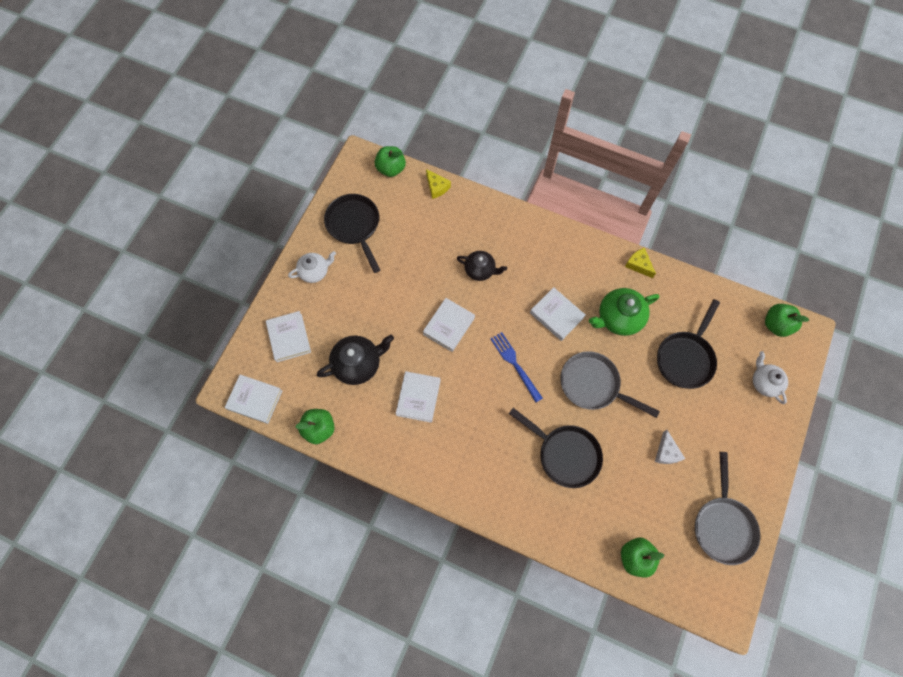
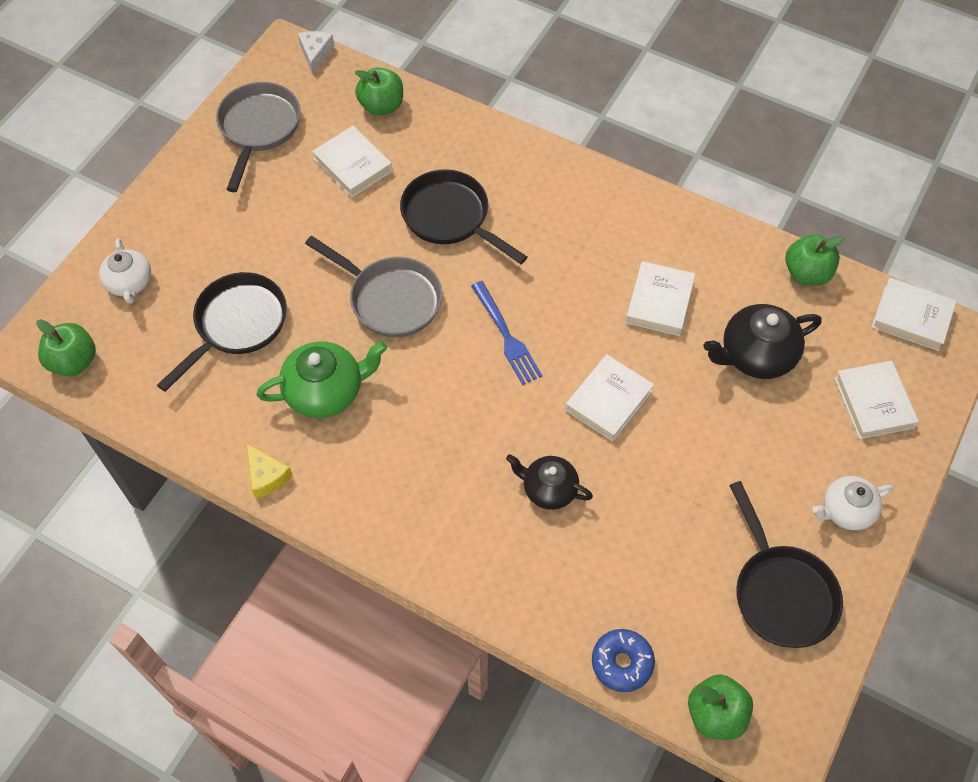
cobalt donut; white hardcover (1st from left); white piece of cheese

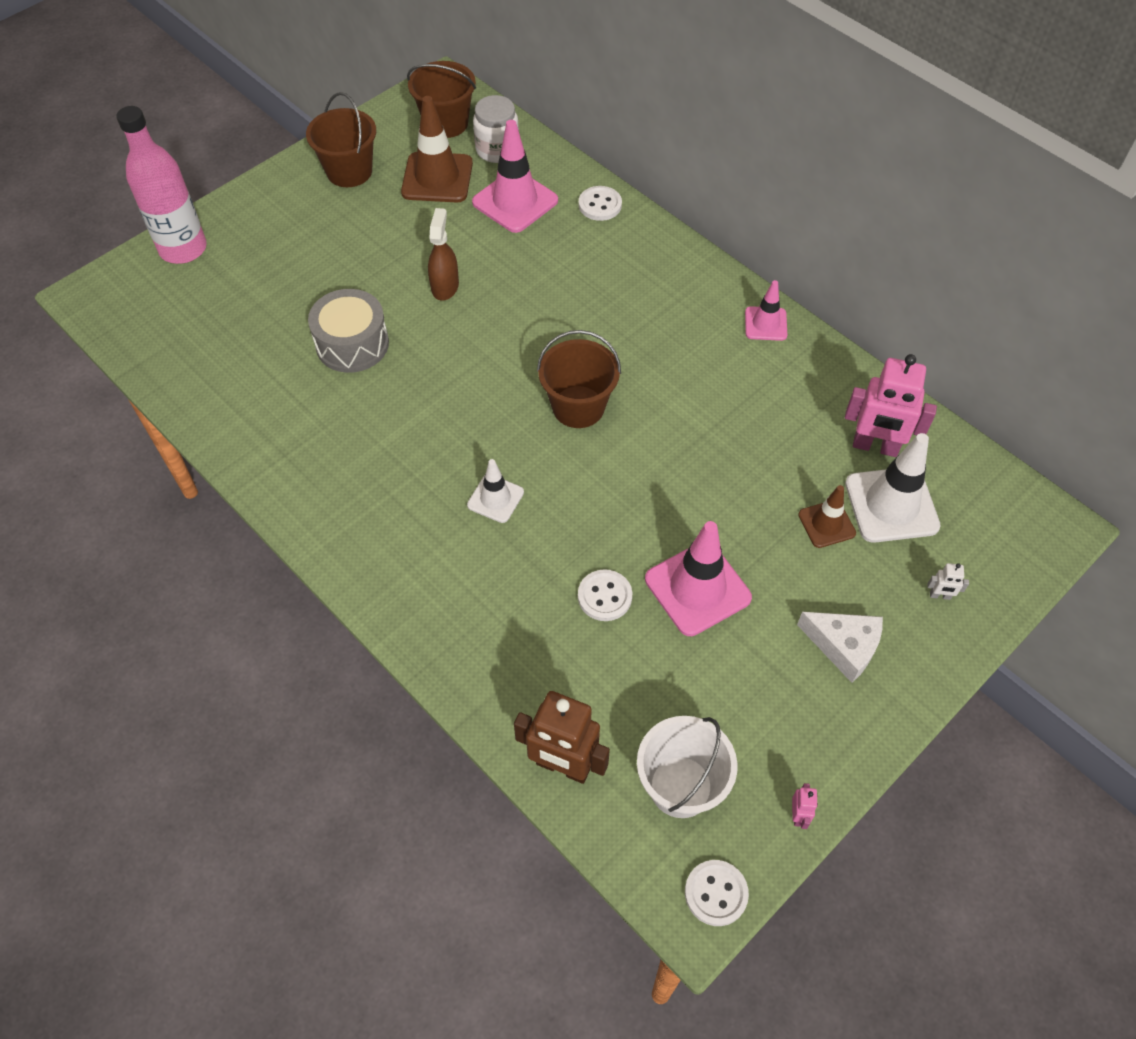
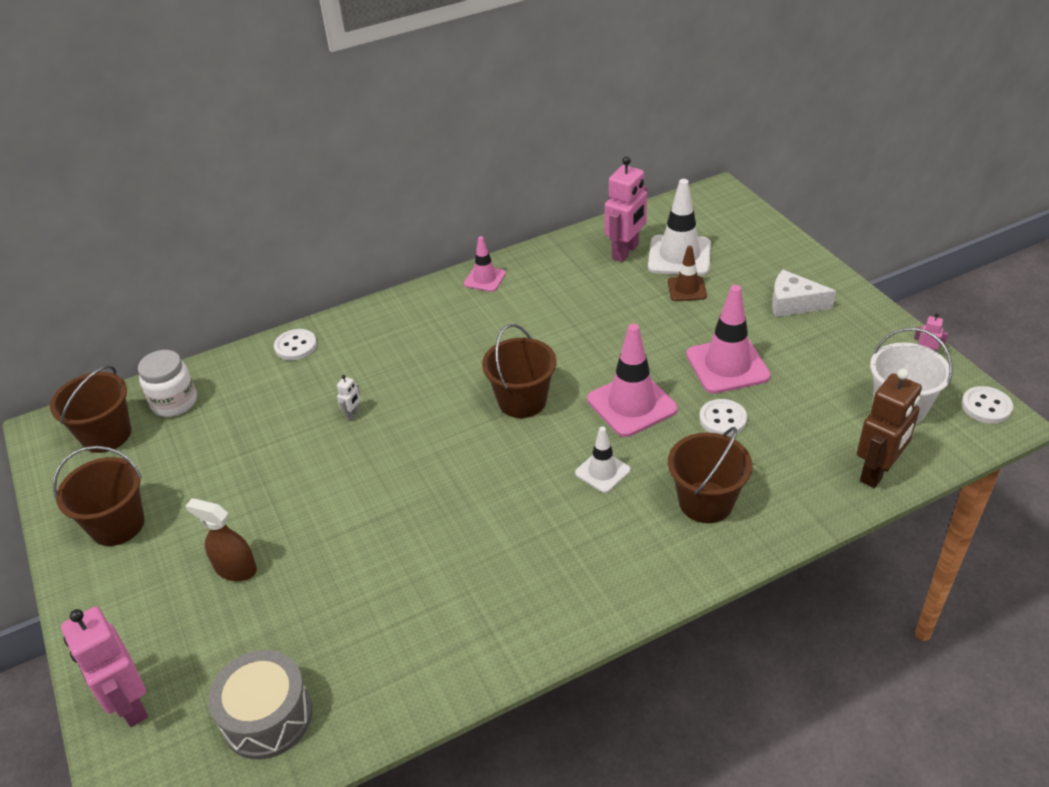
brown road cone (1st from left in the first image); rosy toy robot (1st from left); rosy road cone (2nd from left); brown spray cleaner; gray drum; white toy robot; white piece of cheese; brown sand bucket (4th from left)

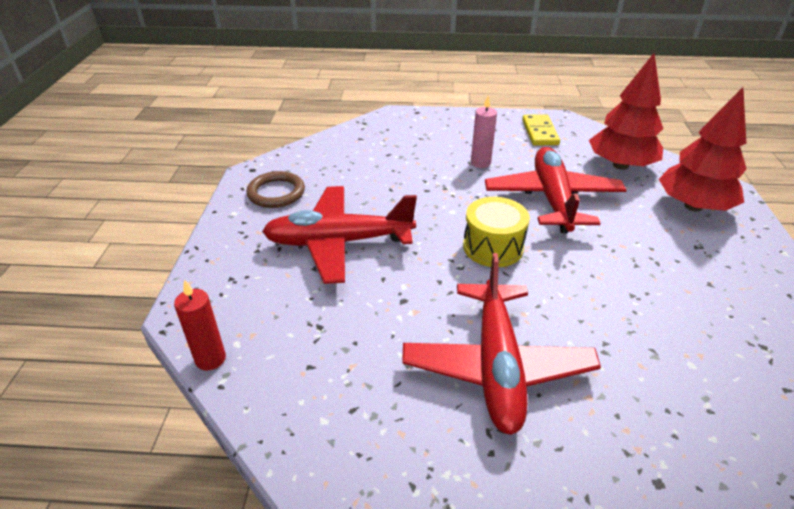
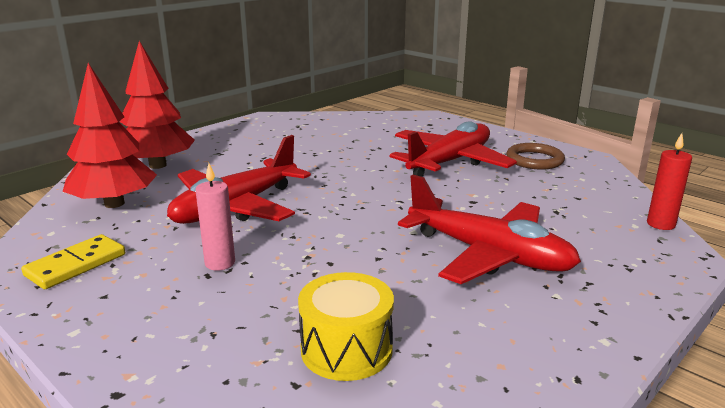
brown ring; bright yellow drum

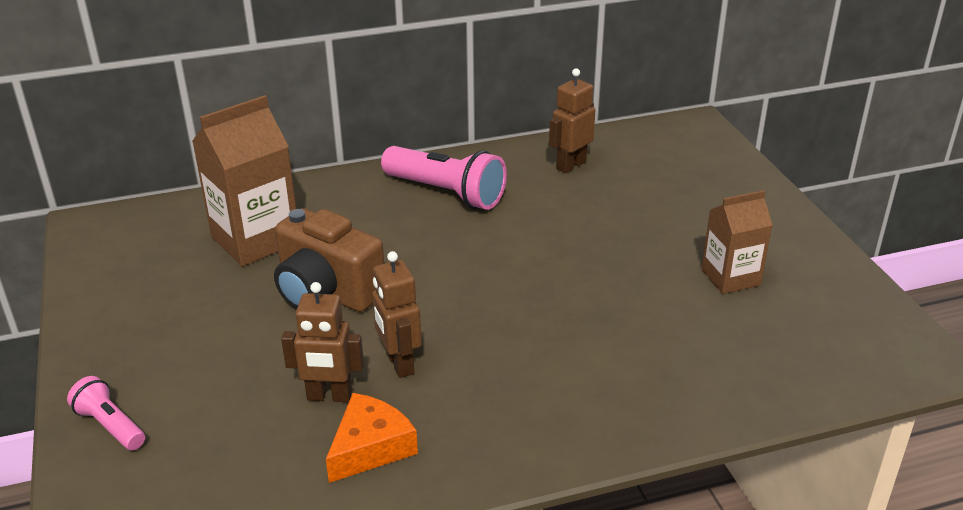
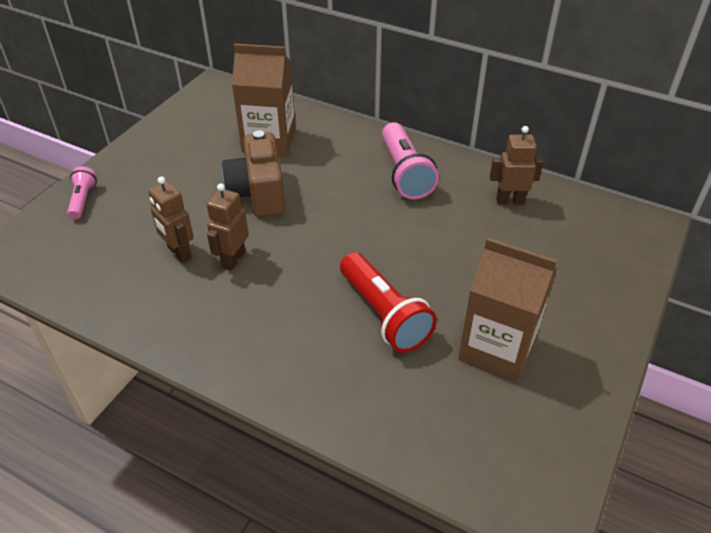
brown milk carton (2nd from left); bright orange piece of cheese; red flashlight

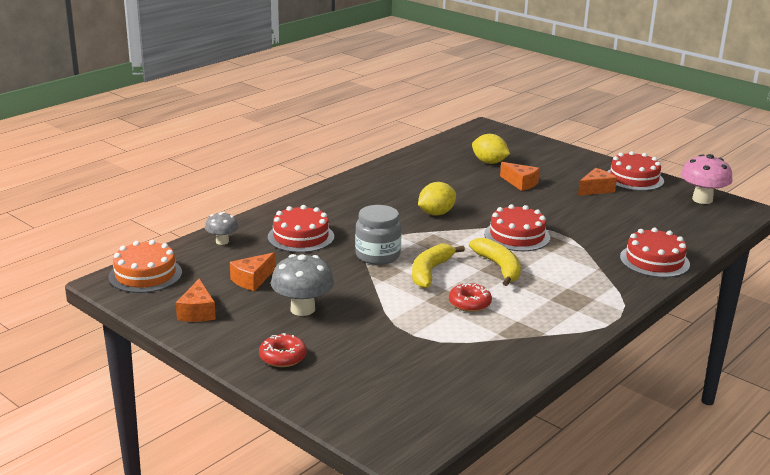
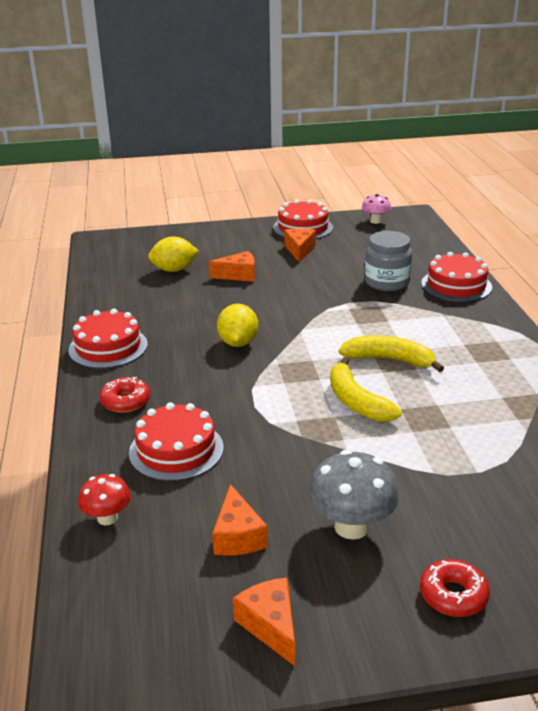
rosy fungus; red gateau (1st from left); gray jar; red fungus; bright orange gateau; bright orange piece of cheese (3rd from left); red donut (1st from left)

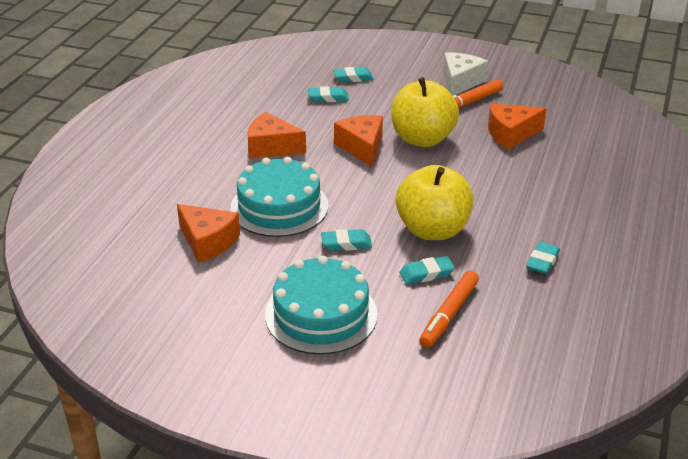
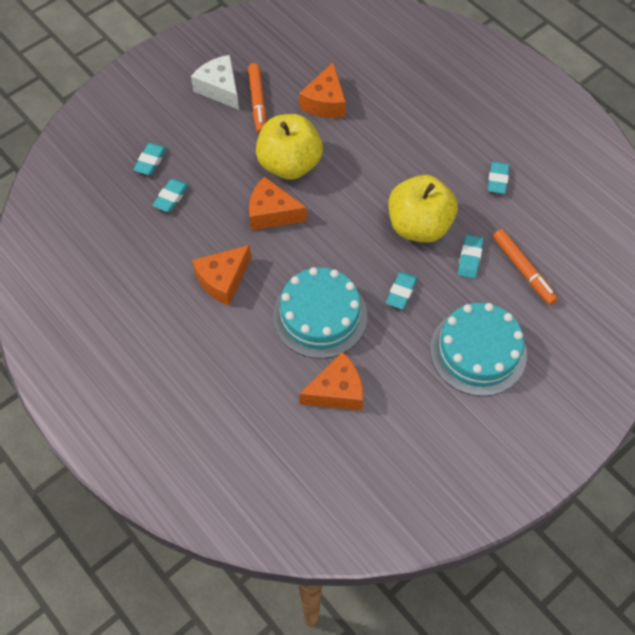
teal eraser (5th from left)

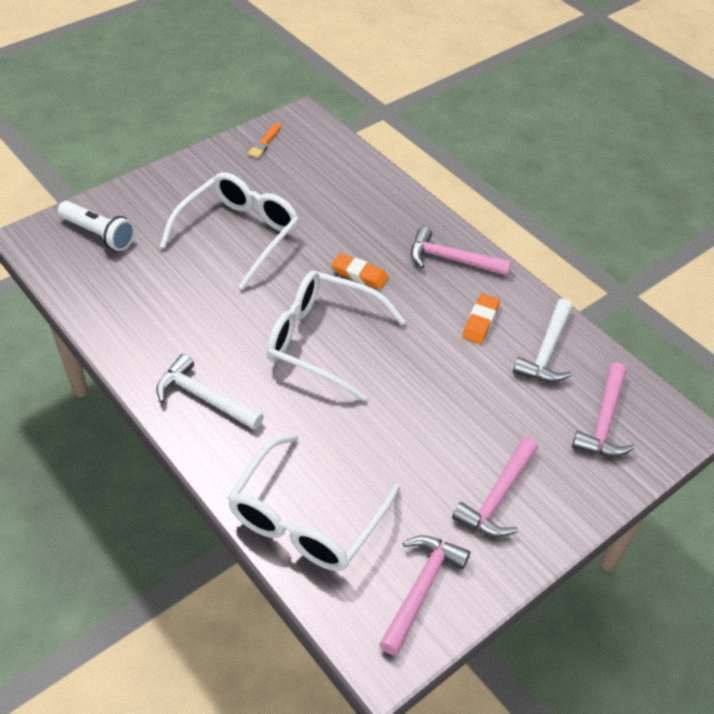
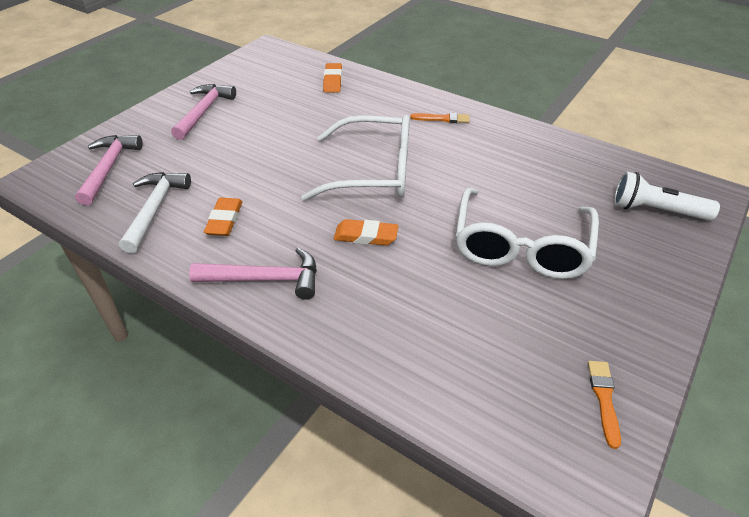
bright orange paintbrush (1st from left); bright orange eraser (2nd from left); rosy carpenter's hammer (1st from left in the first image)

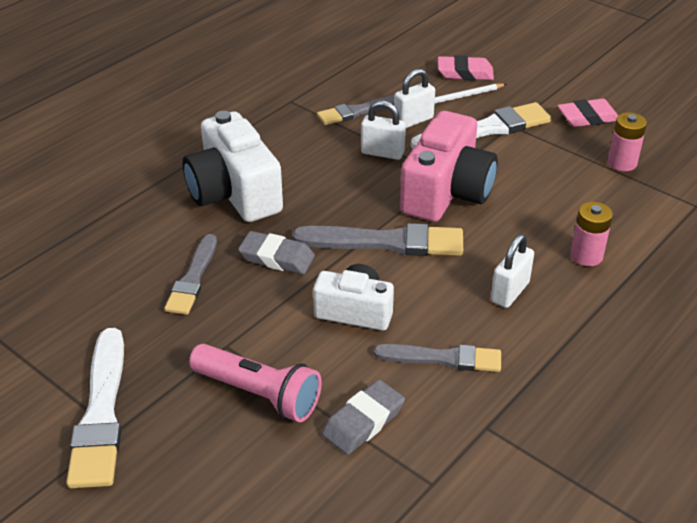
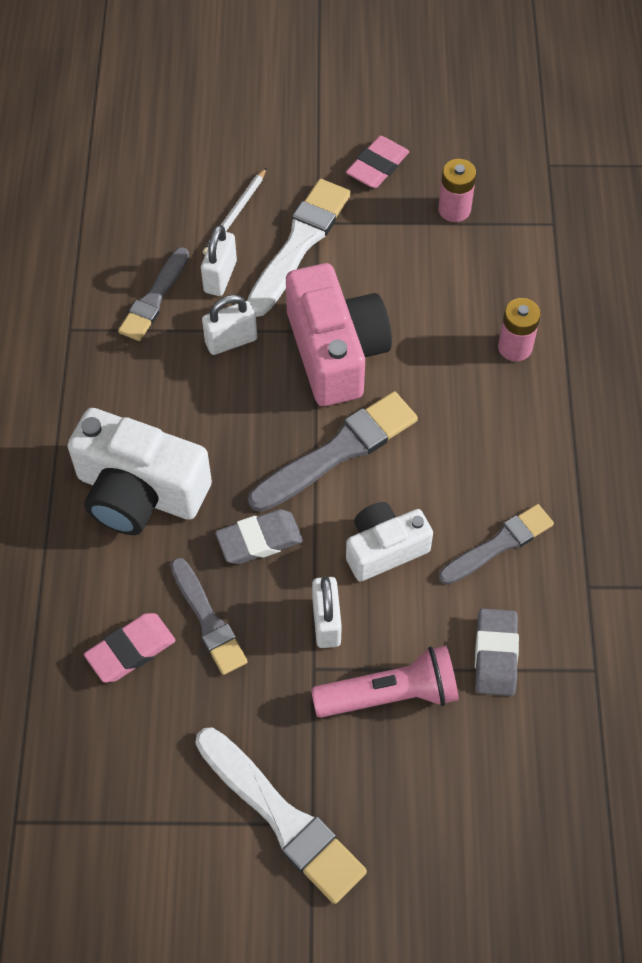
rosy eraser (1st from left); white lock (3rd from left)

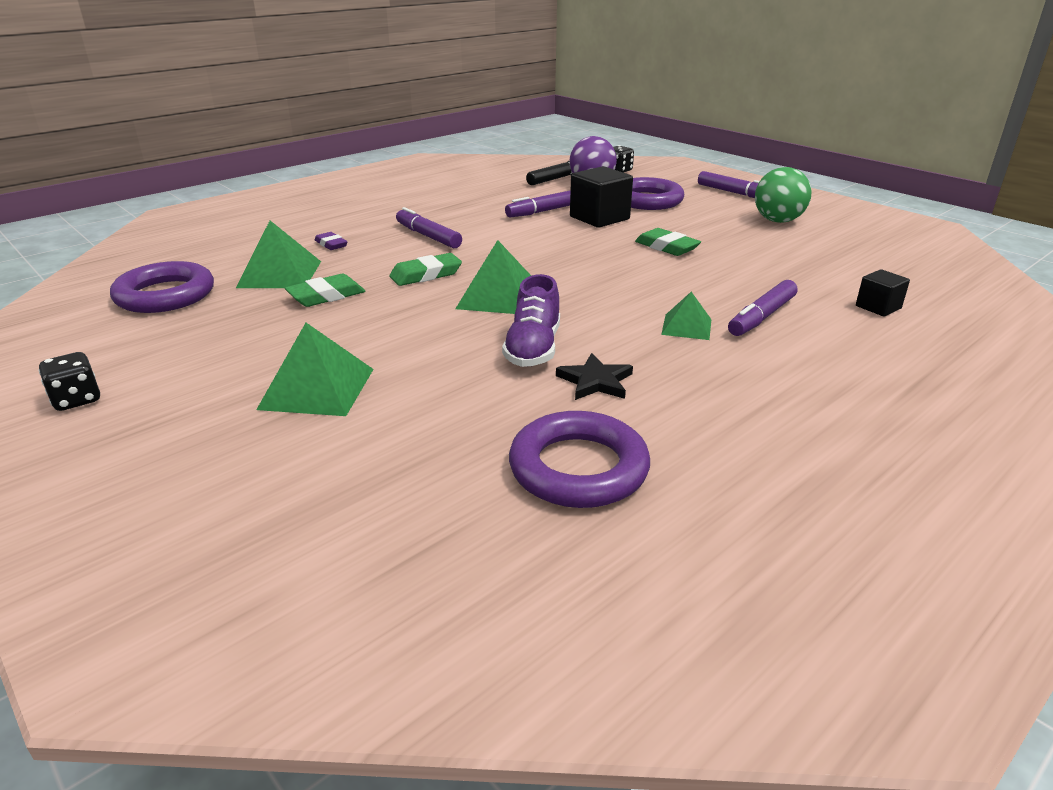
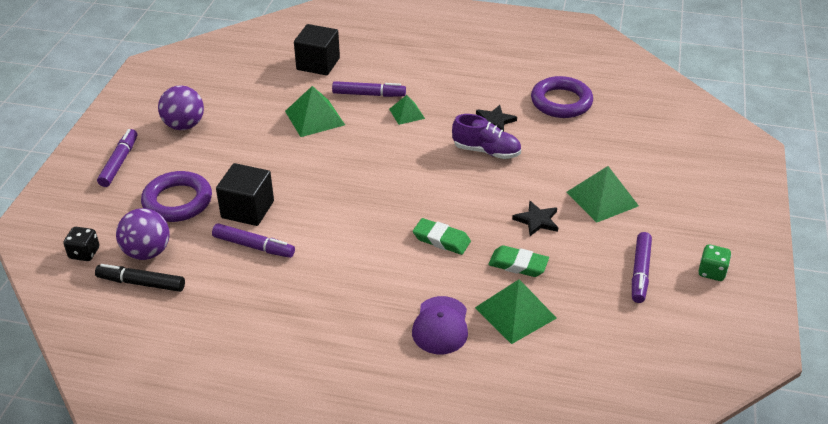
purple ball (2nd from left); purple marker pen (4th from left); green eraser (3rd from left in the first image); purple peaked cap; green pyramid shape (1st from left); purple ring (1st from left in the first image); ebony solid cube (2nd from left); purple shoe; green die; ebony five-pointed star (2nd from left)

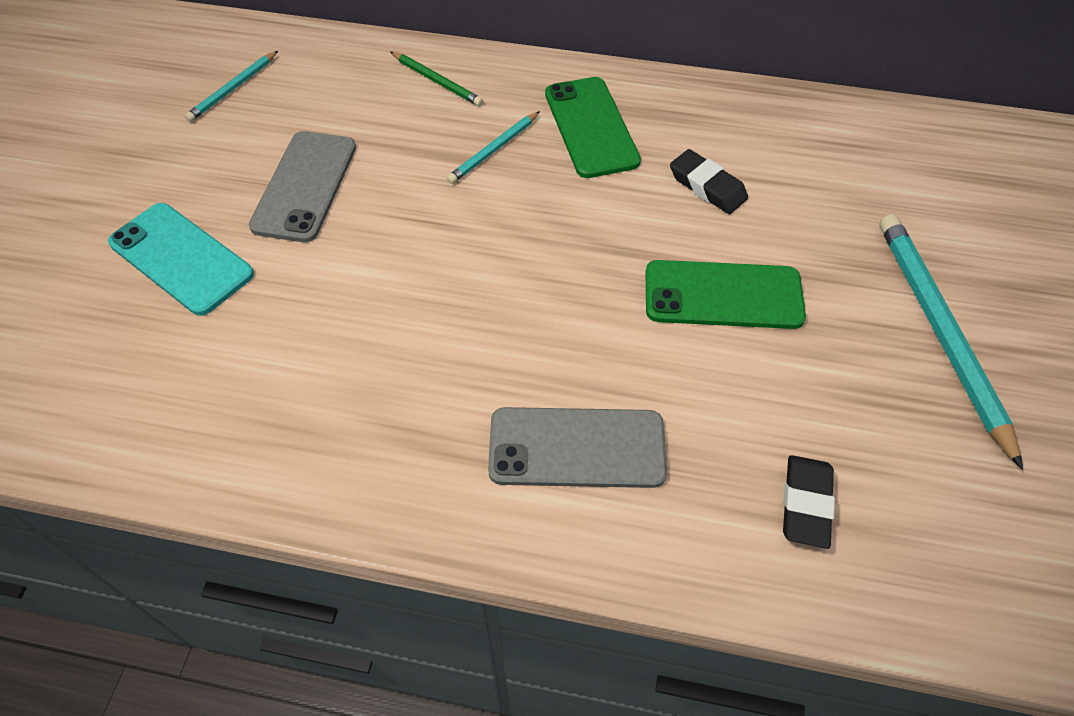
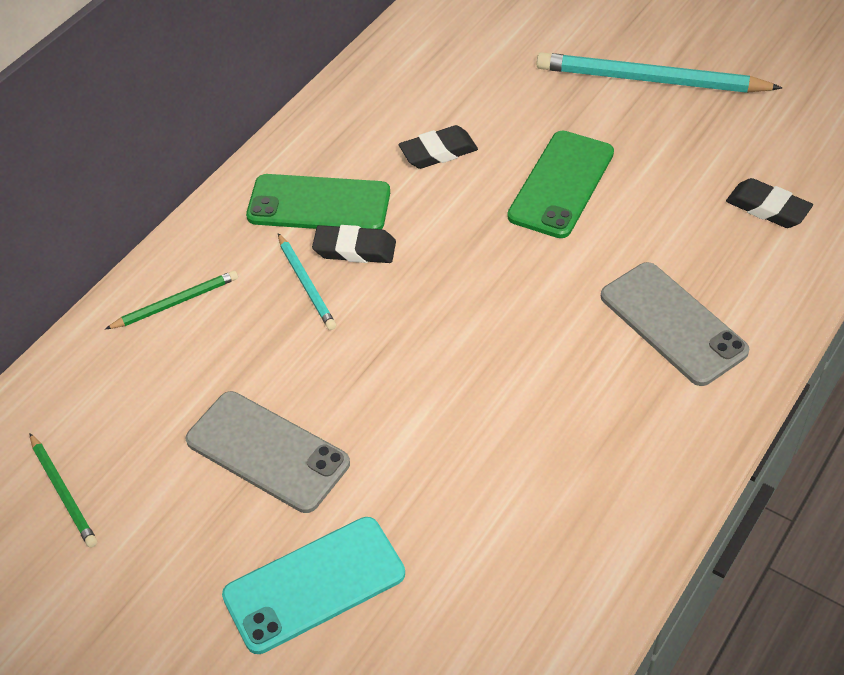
green pencil (1st from left); gray mobile phone (2nd from left); ebony eraser (1st from left)

